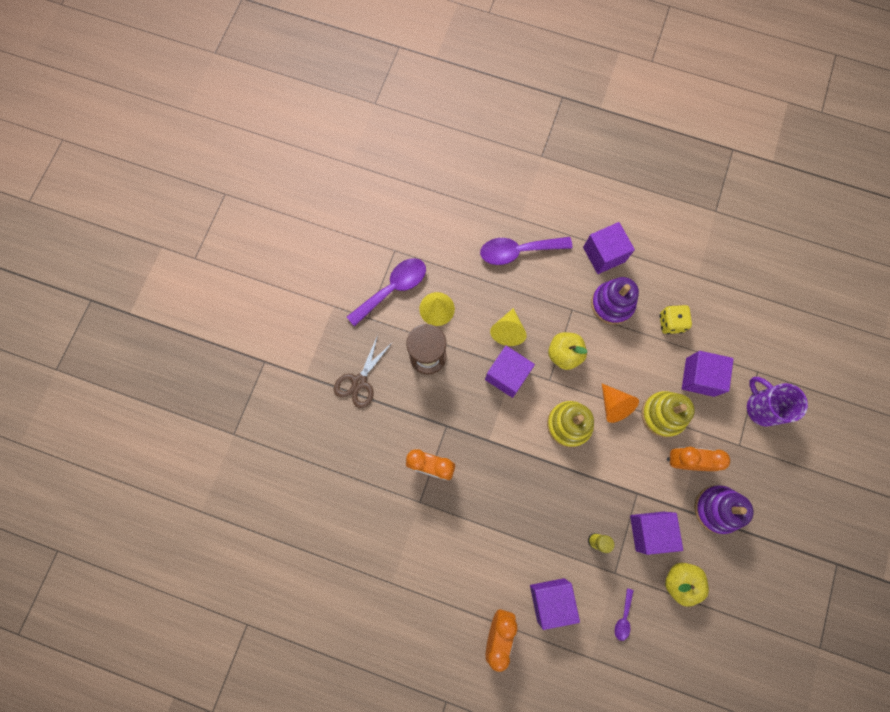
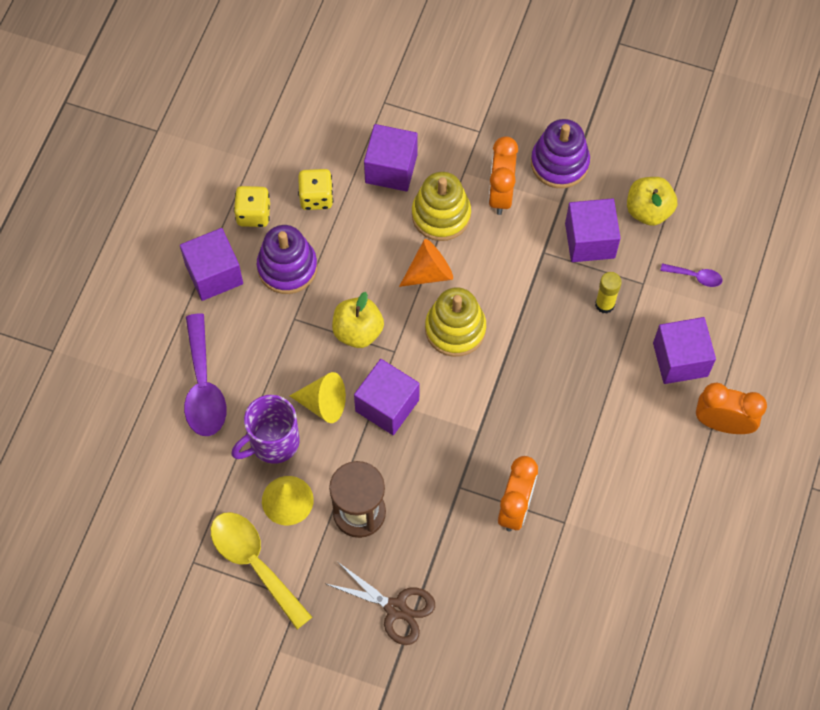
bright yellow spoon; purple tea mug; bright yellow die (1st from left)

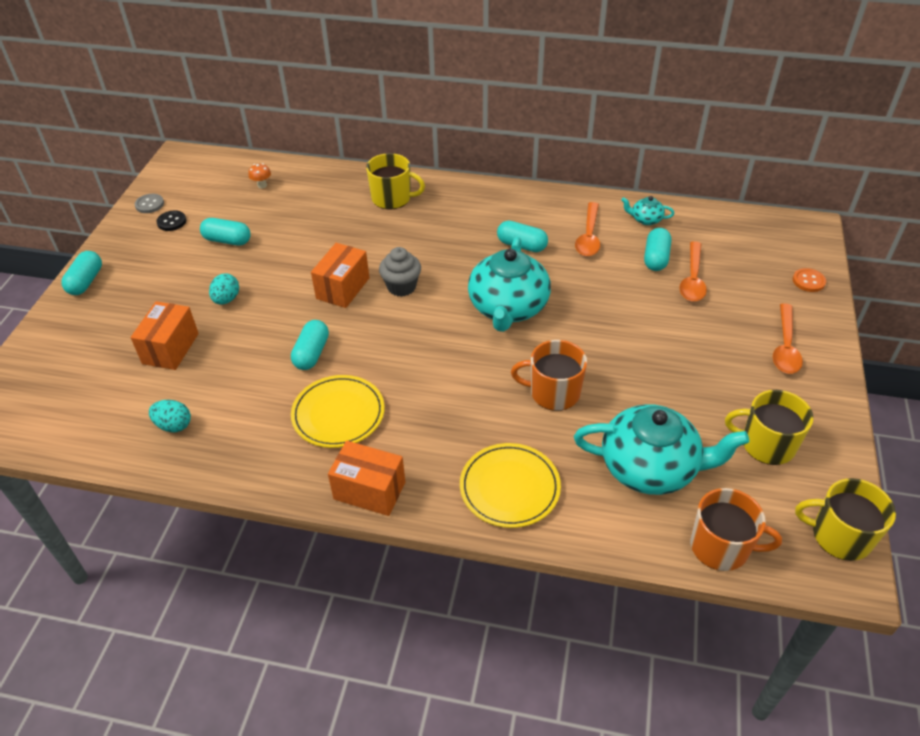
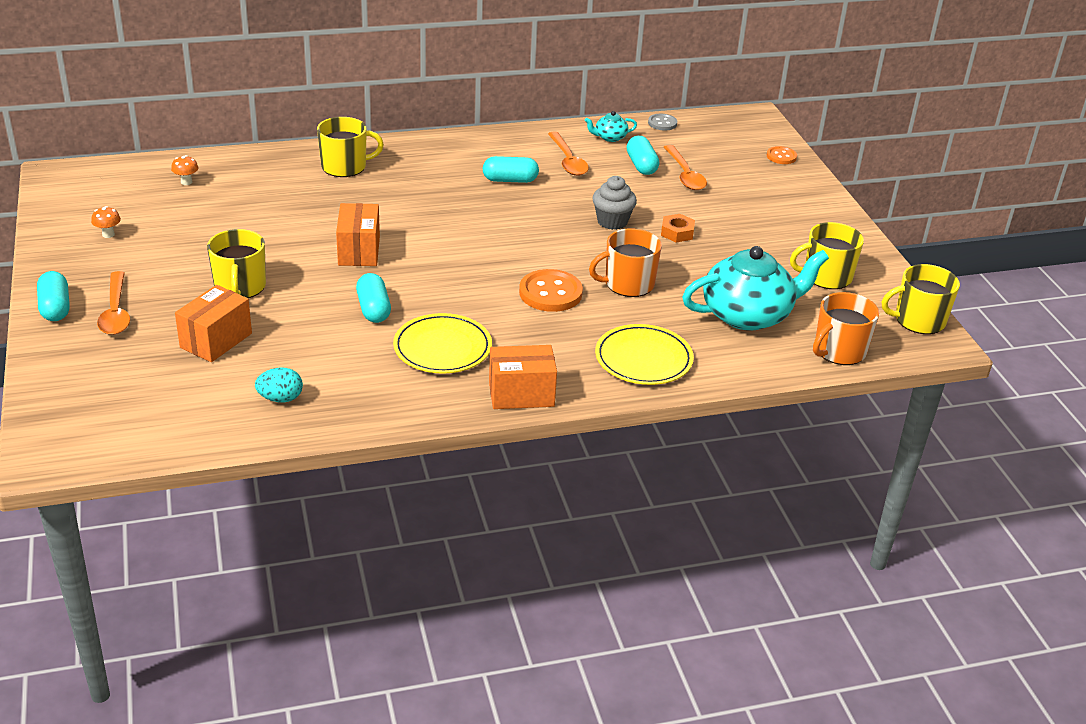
gray shirt button; bright orange fungus (1st from left); teal pill (2nd from left in the first image); teal tea pot (1st from left in the first image); gray cupcake; bright yellow tea mug (1st from left); bright orange parcel (1st from left); bright orange spoon (1st from left); bright orange tea mug (2nd from left); bright orange hexagon nut; bright orange shirt button (1st from left)

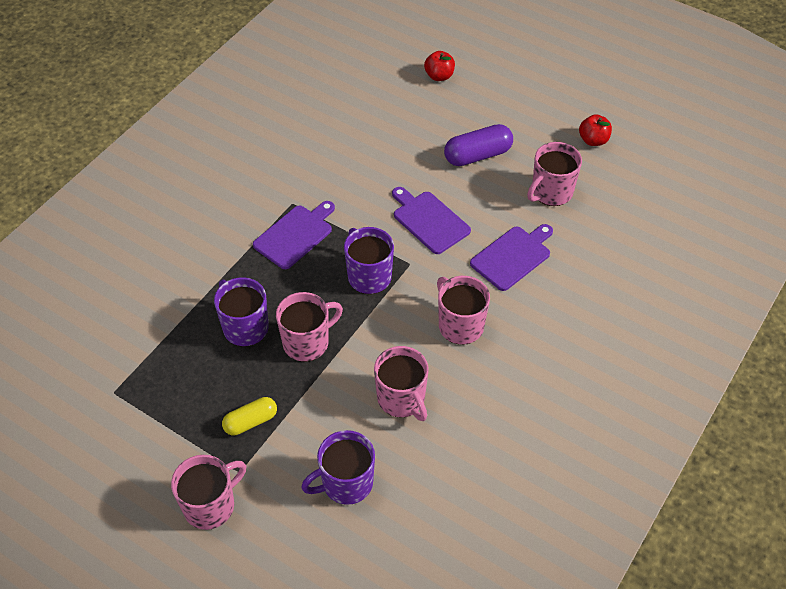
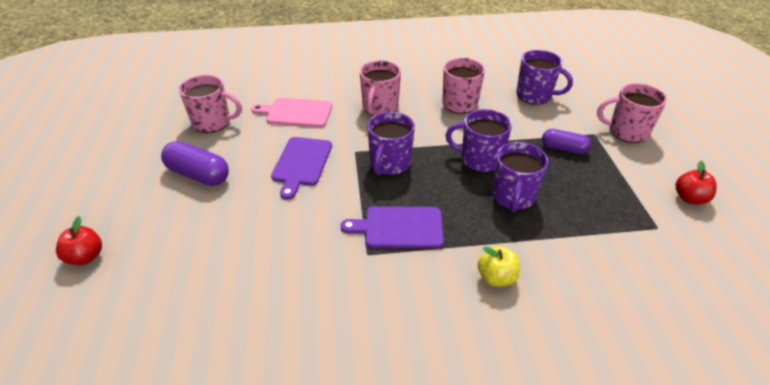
red apple fruit (2nd from left); rosy cutting board; purple tea mug (2nd from left); purple pill (2nd from left); bright yellow apple fruit

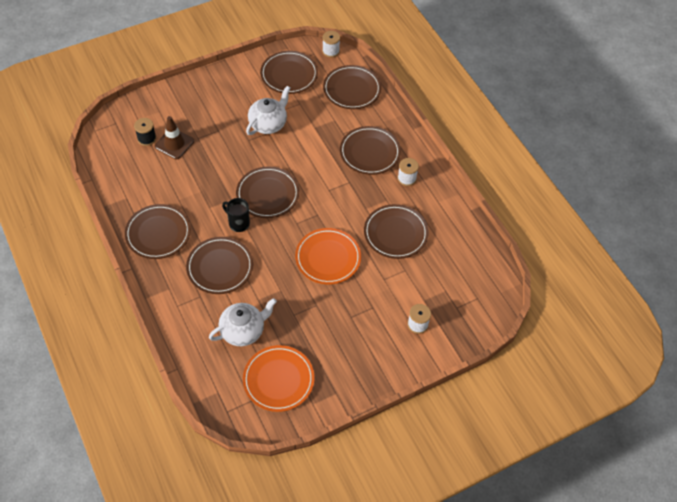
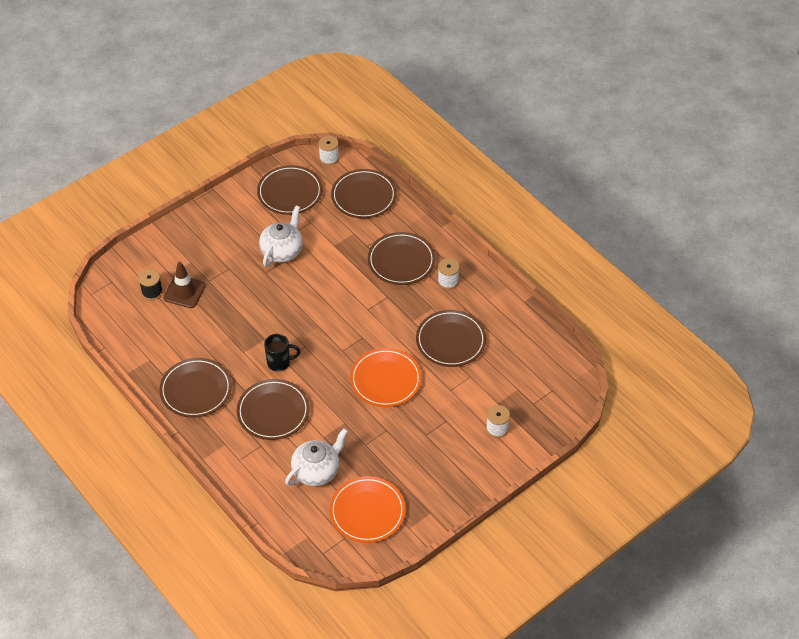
brown plate (3rd from left in the first image); ebony tea mug

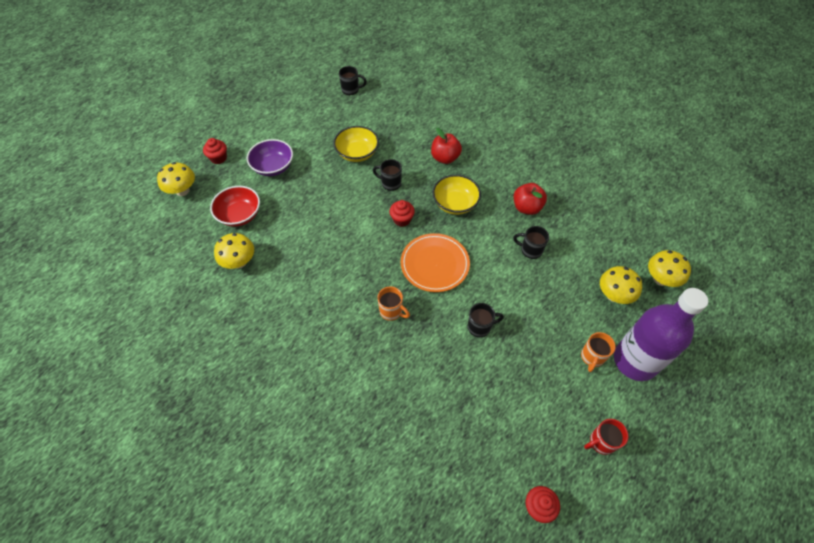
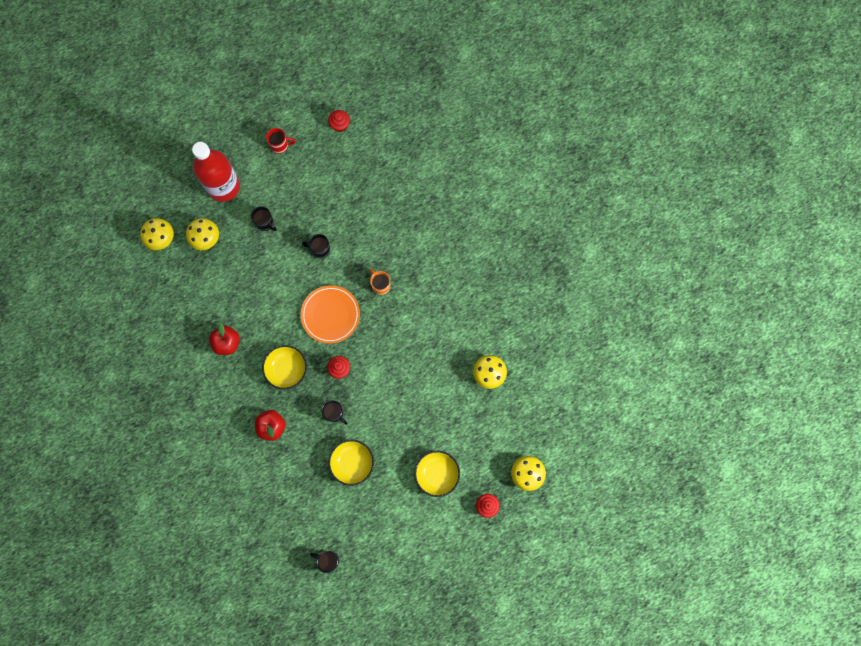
bright yellow serving bowl (3rd from left); red serving bowl; ebony tea mug (1st from left); red drink bottle; bright orange tea mug (2nd from left in the first image)

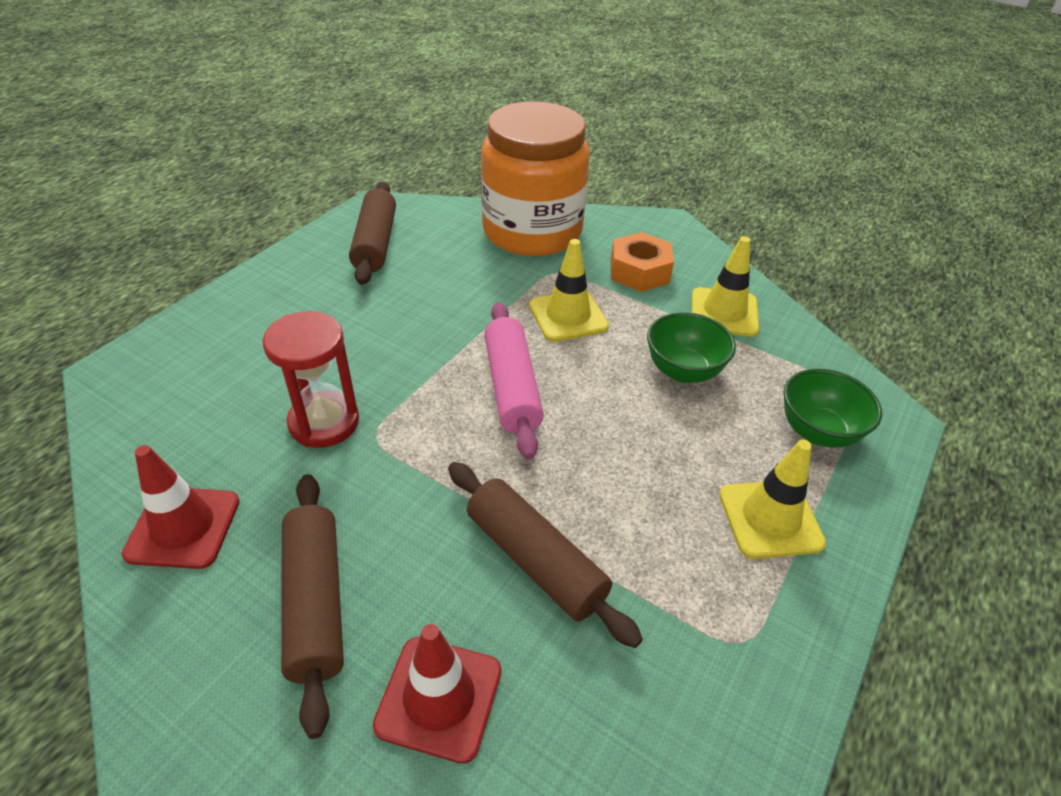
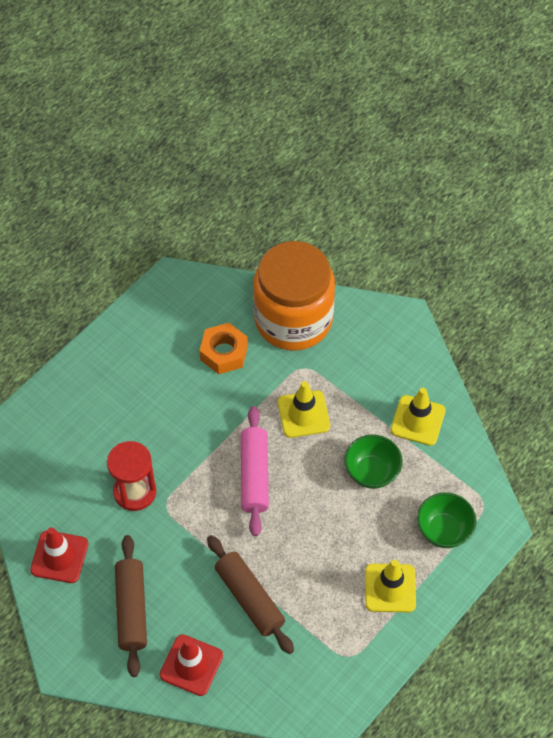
brown rolling pin (2nd from left in the first image); bright orange hexagon nut

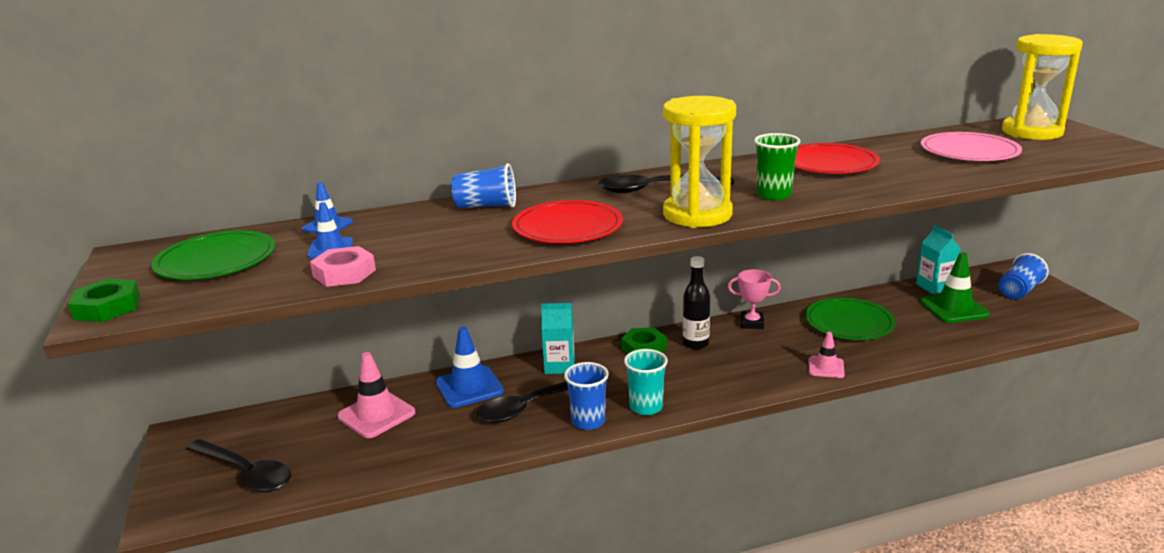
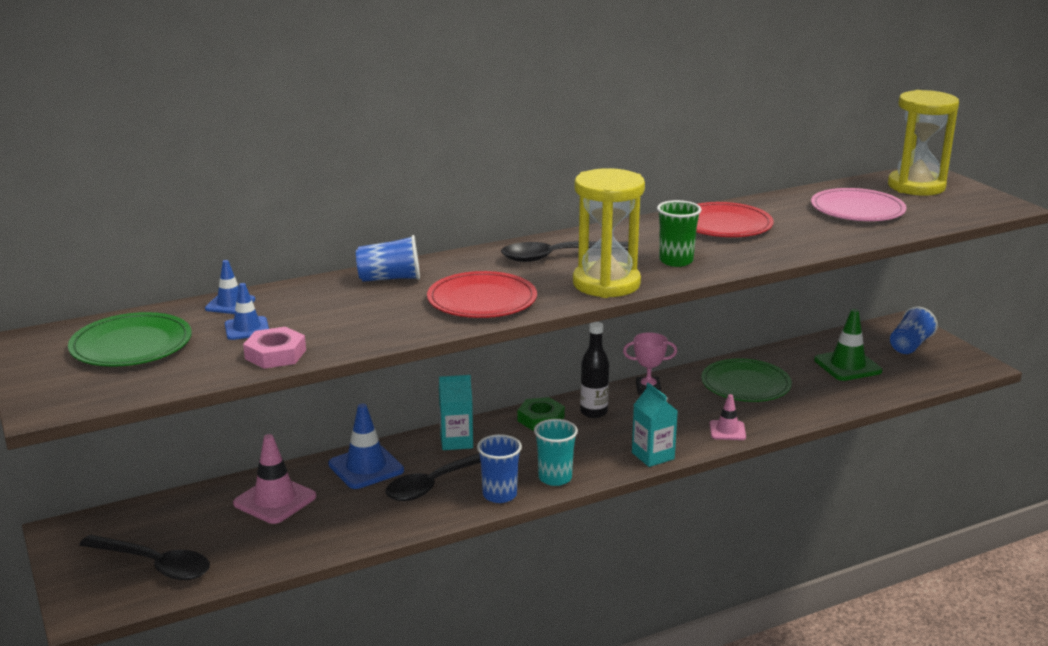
teal milk carton (2nd from left); green hexagon nut (1st from left in the first image)

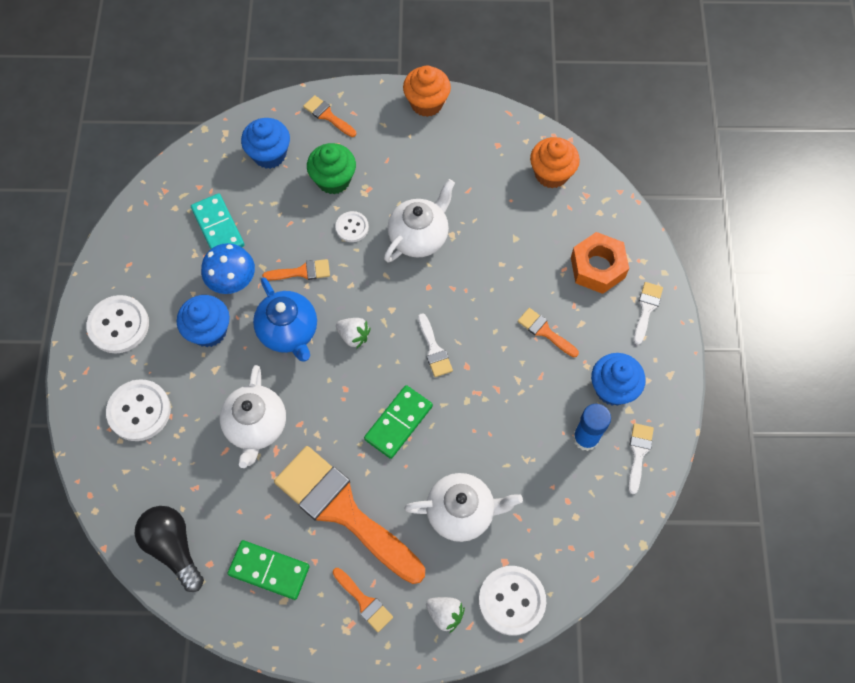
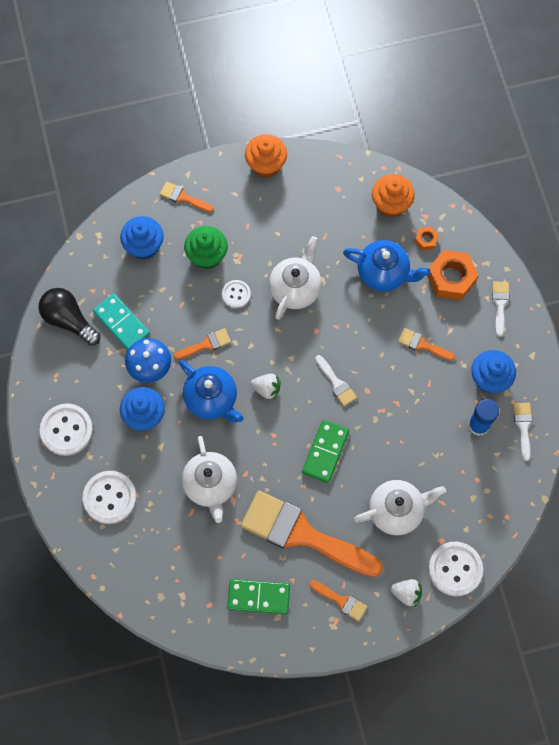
ebony bulb; bright orange hexagon nut (1st from left); cobalt tea pot (2nd from left)

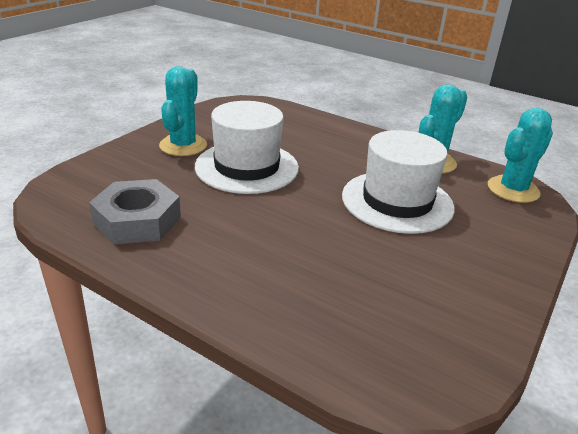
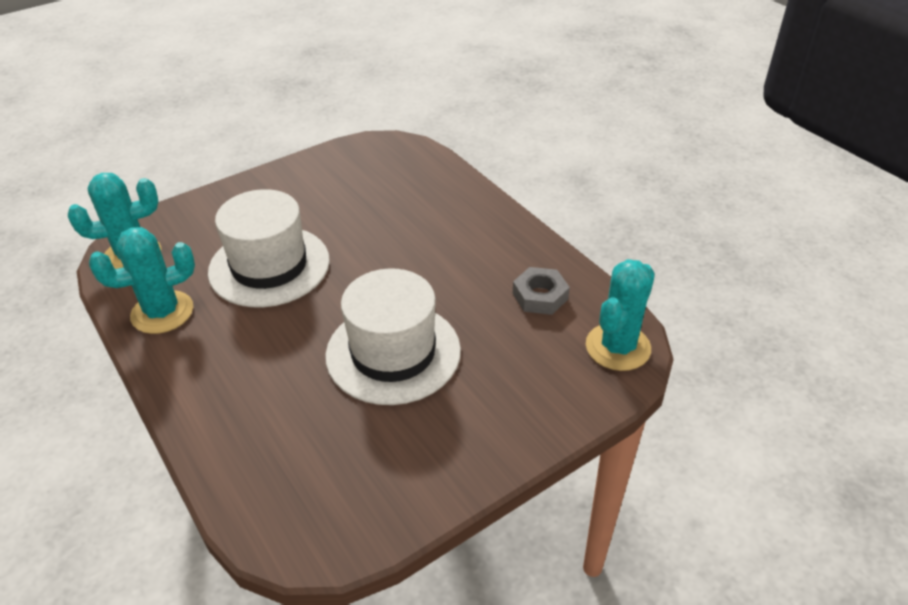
teal prickly plant (3rd from left); gray hexagon nut

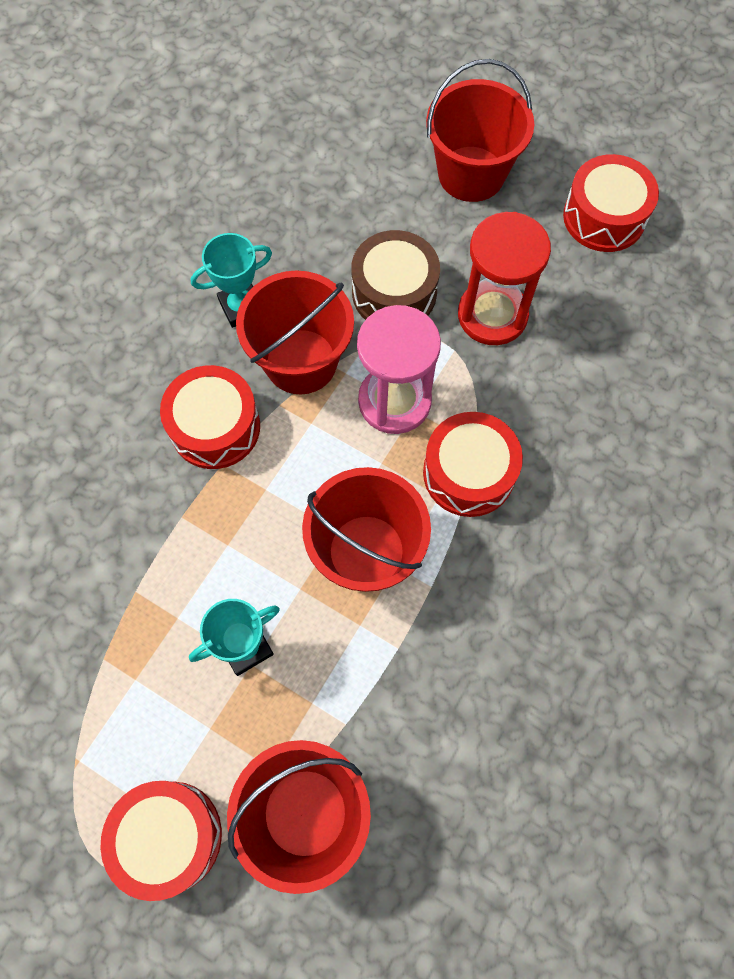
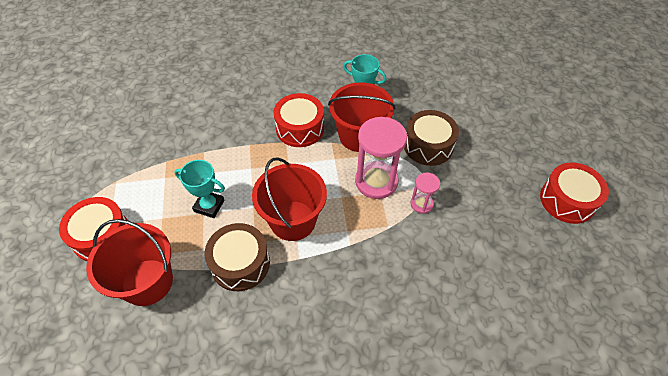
red sand bucket (4th from left in the first image); red sand timer; red drum (3rd from left in the first image); rosy sand timer (2nd from left); brown drum (1st from left)

